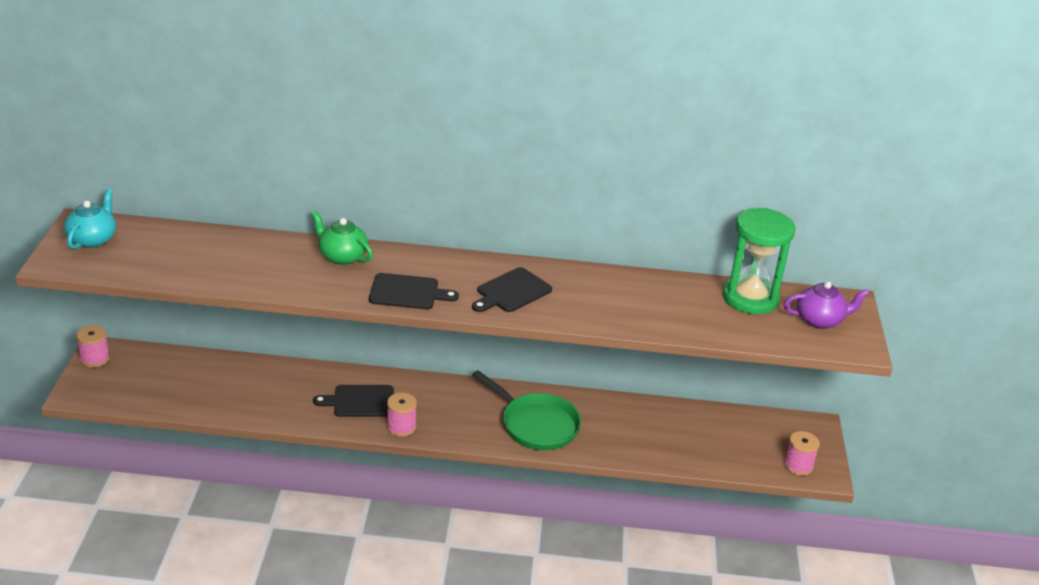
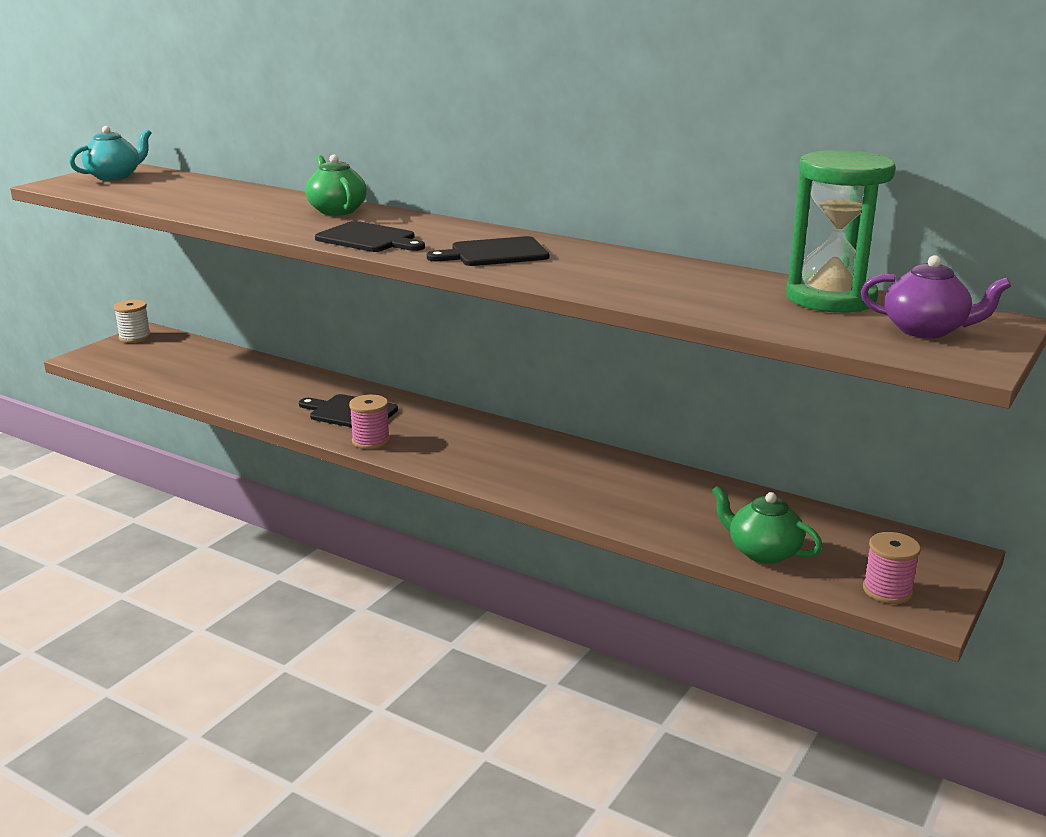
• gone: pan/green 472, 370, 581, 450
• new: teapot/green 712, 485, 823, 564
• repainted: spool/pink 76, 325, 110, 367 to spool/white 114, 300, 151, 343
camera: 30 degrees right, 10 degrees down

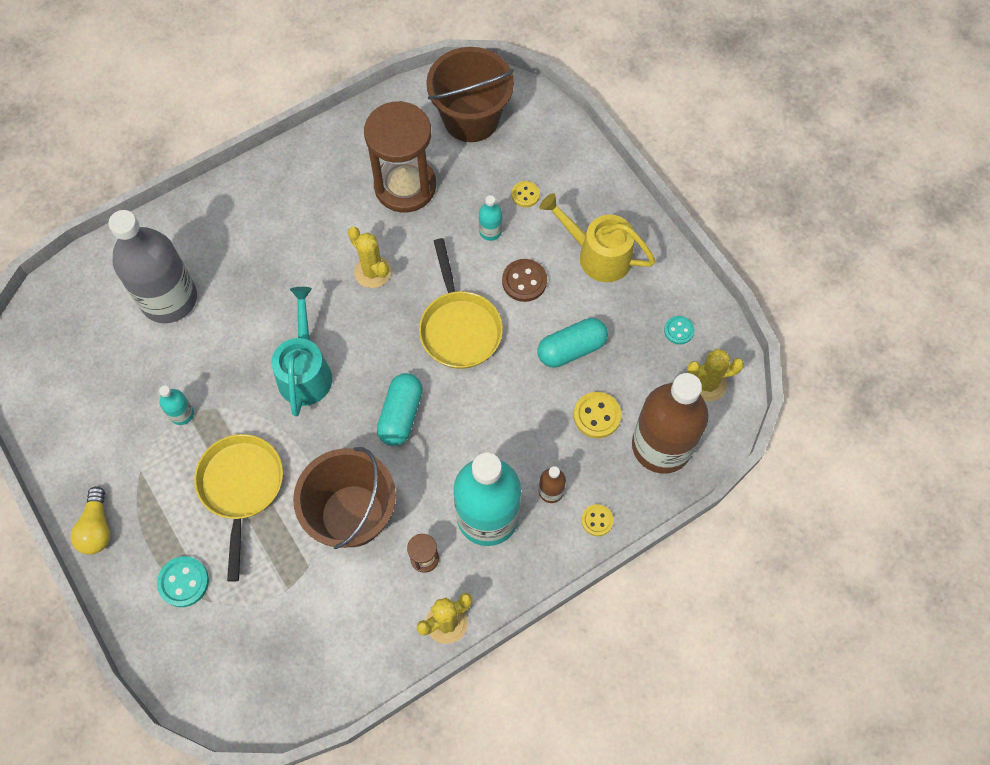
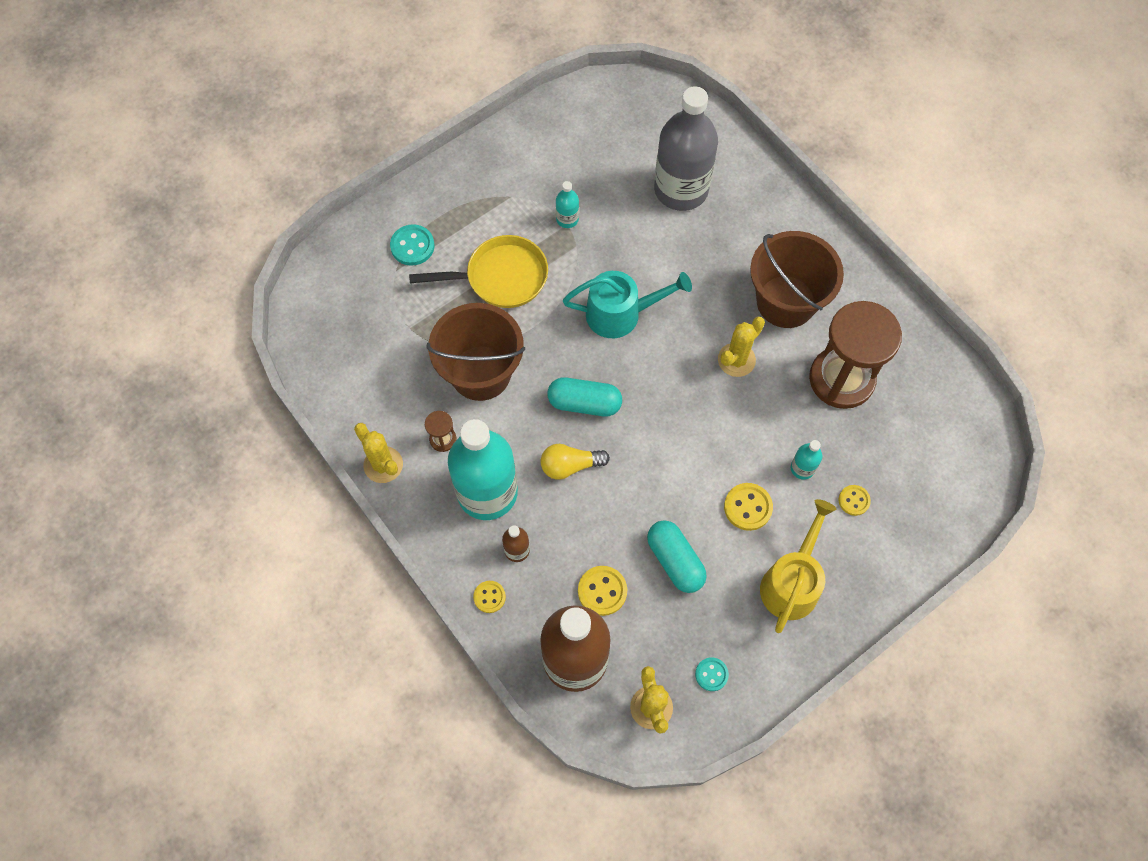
• gone: pan/yellow 419, 238, 503, 369
• shifted: light bulb/yellow 70, 486, 110, 555 to 541, 444, 610, 480
• shifted: bucket/brown 426, 47, 514, 142 to 750, 231, 844, 328
• repainted: button/brown 502, 259, 547, 302 to button/yellow 724, 483, 773, 531
camera: 85 degrees right, 0 degrees up

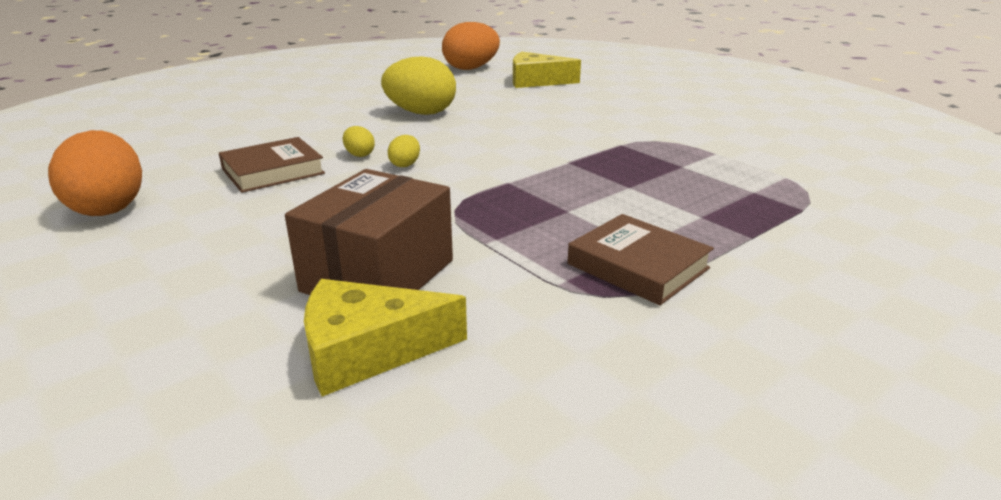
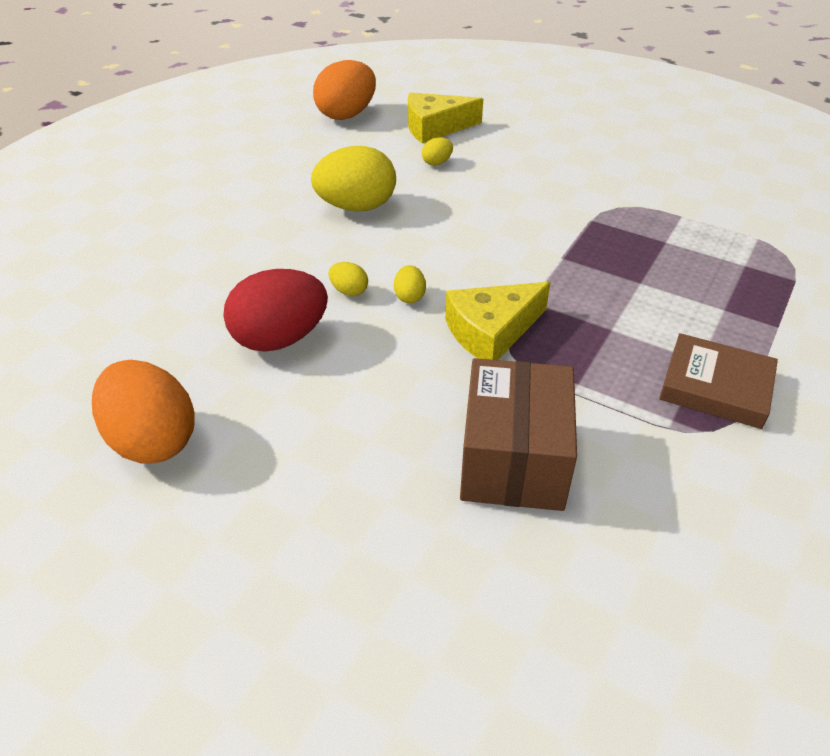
• new: egg/yellow 422, 138, 453, 166
• shifted: cheese/yellow 304, 279, 467, 397 to 445, 282, 551, 360
• swapped: book/brown 219, 137, 325, 193 to egg/red 223, 269, 328, 352
camera: 20 degrees left, 15 degrees up

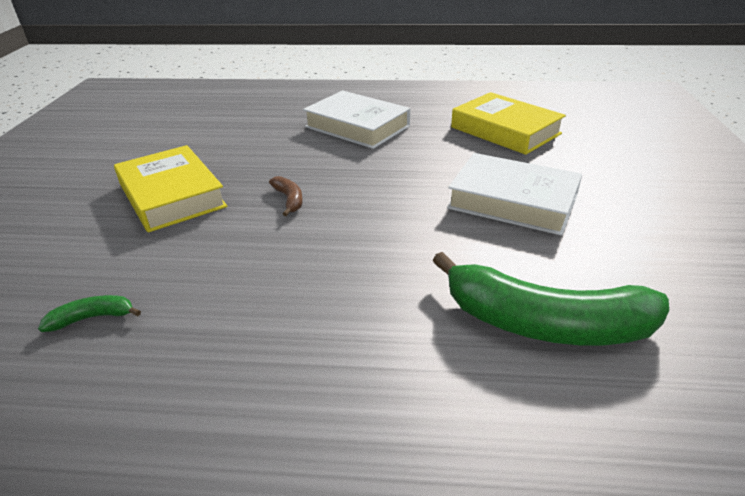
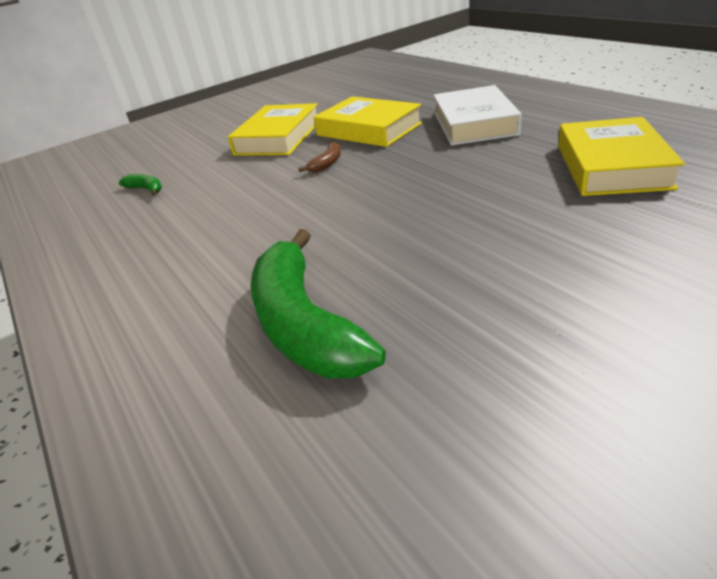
• gone: book/white 447, 153, 582, 236
• new: book/yellow 314, 96, 423, 147
camera: 55 degrees right, 0 degrees up

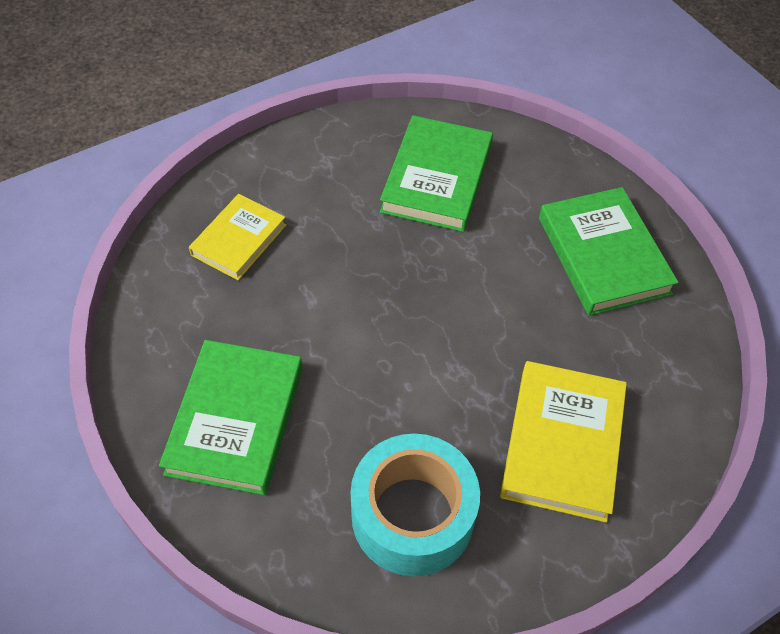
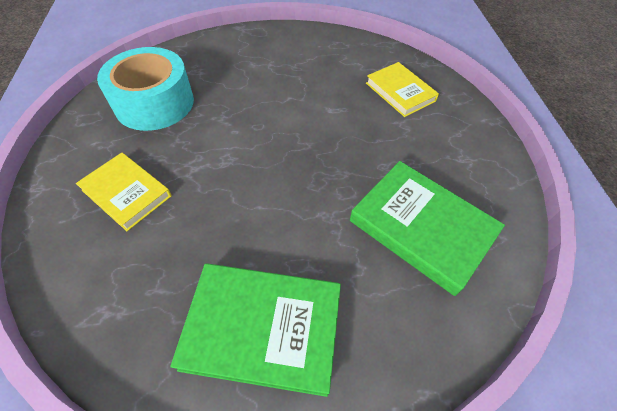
• gone: book/green 159, 340, 303, 495
• scaled: book/yellow 500, 361, 627, 523 = 76, 152, 171, 231 x0.65
camera: 115 degrees right, 0 degrees up

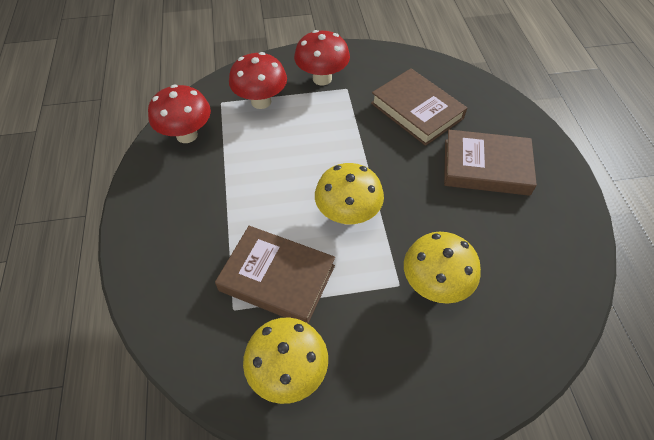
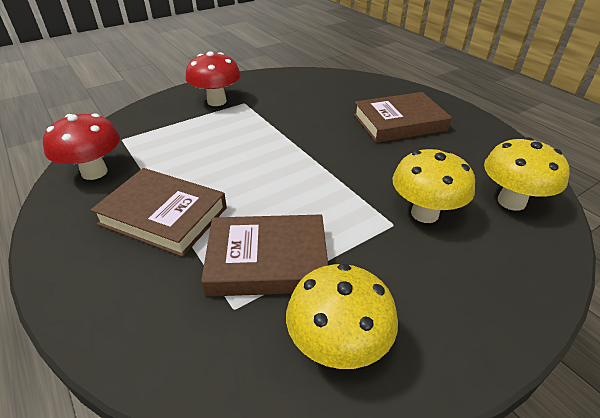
• gone: mushroom/red 229, 52, 287, 109
• shifted: mushroom/yellow 315, 163, 384, 225 to 484, 137, 569, 211
• shifted: book/brown 371, 68, 467, 146 to 91, 168, 227, 257
camera: 25 degrees left, 15 degrees down

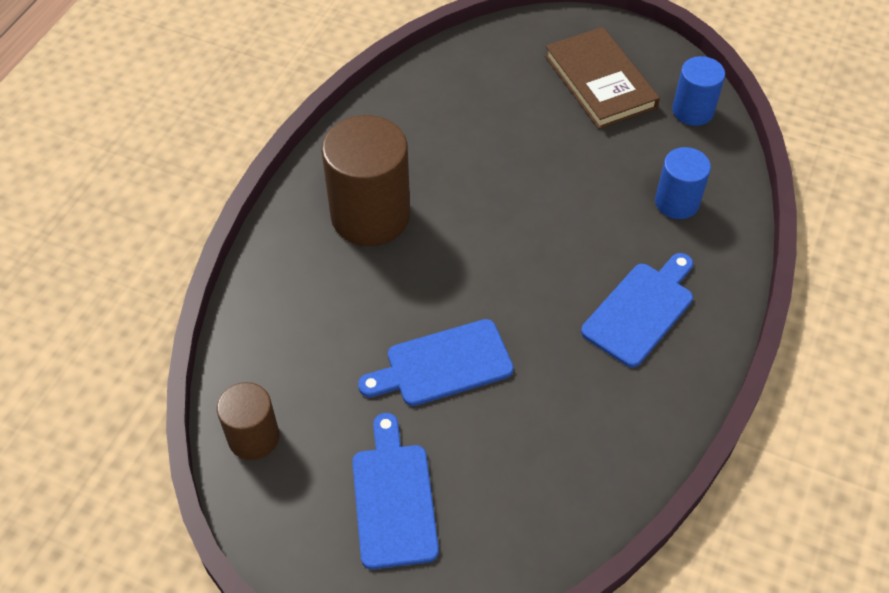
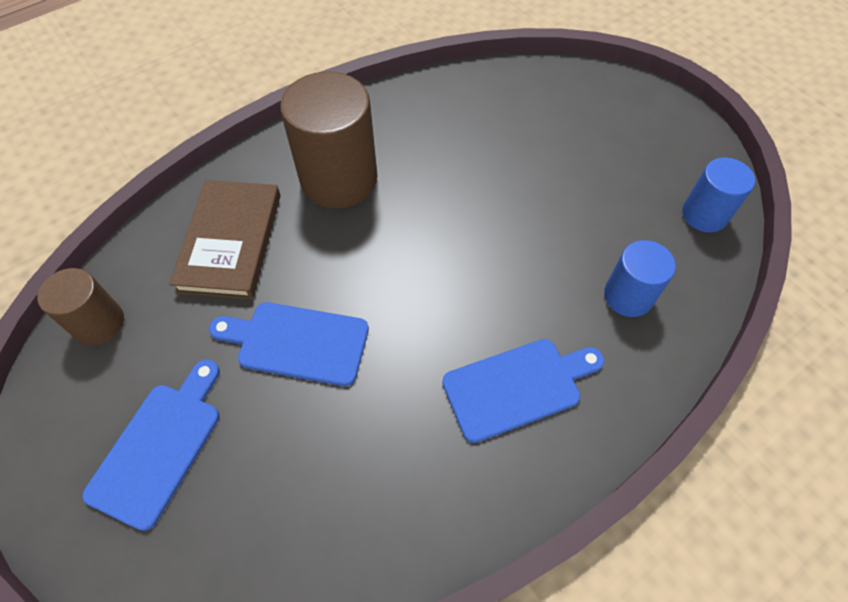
• shifted: book/brown 545, 27, 660, 129 to 169, 180, 281, 299
camera: 30 degrees right, 5 degrees up

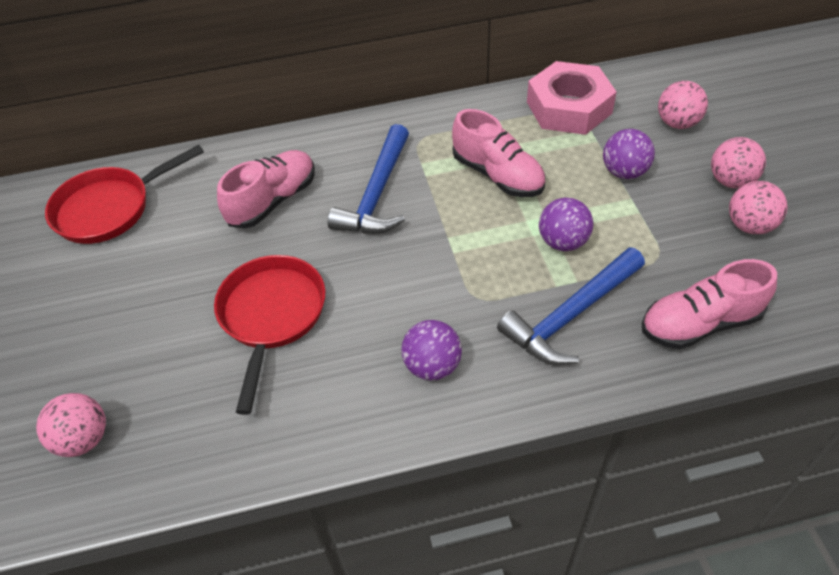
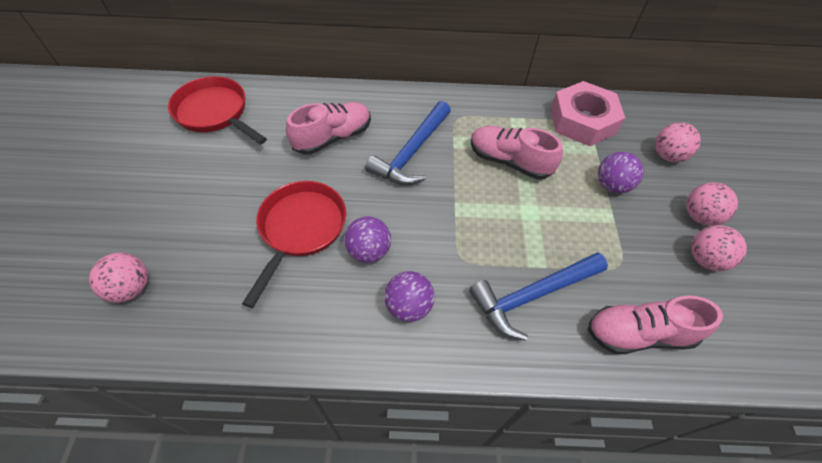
• shifted: ball/purple 539, 198, 593, 251 to 344, 216, 391, 263
• rotated: pan/red 45, 145, 204, 244 = 168, 76, 267, 145 60 degrees clockwise
• rotated: shoe/pink 452, 109, 545, 197 = 470, 126, 563, 180 150 degrees clockwise
camera: 10 degrees right, 5 degrees up

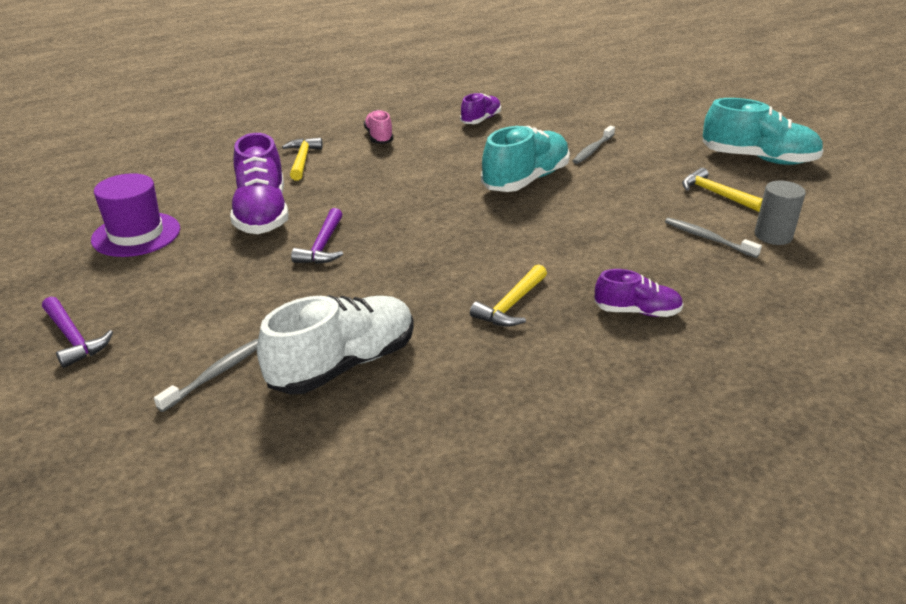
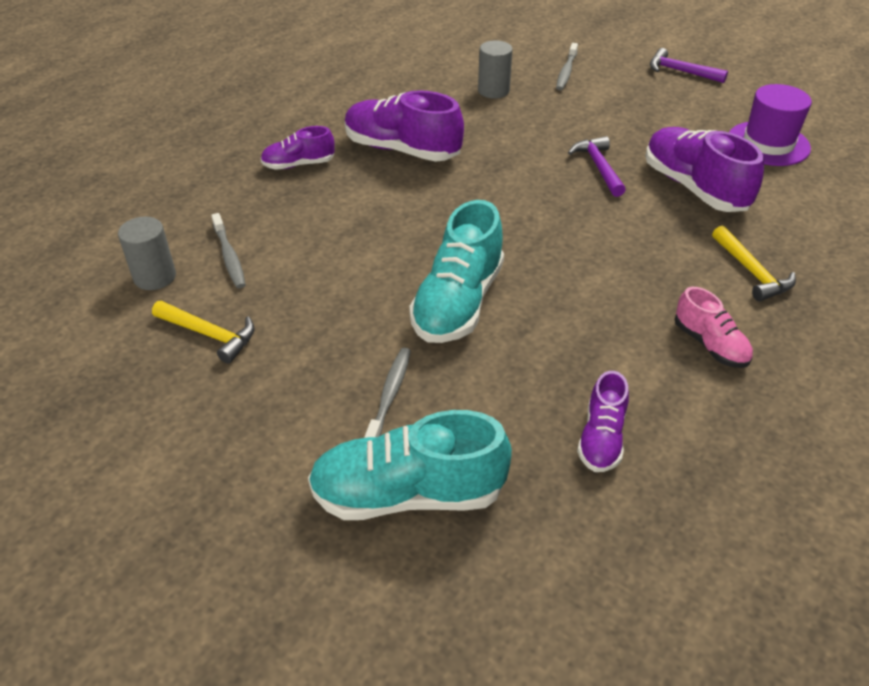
• shifted: shoe/turquoise 702, 98, 824, 165 to 308, 410, 512, 520
• swapped: shoe/white 257, 295, 414, 394 to cylinder/grey 478, 40, 513, 99
• swapped: hammer/yellow 470, 264, 547, 327 to shoe/purple 345, 90, 464, 162
• rotated: toothbrush/grey 665, 218, 762, 258 = 211, 213, 246, 288 45 degrees clockwise
camera: 160 degrees right, 10 degrees up

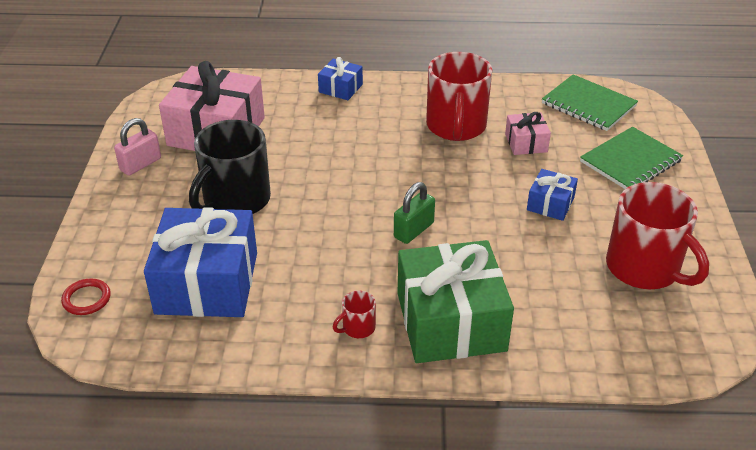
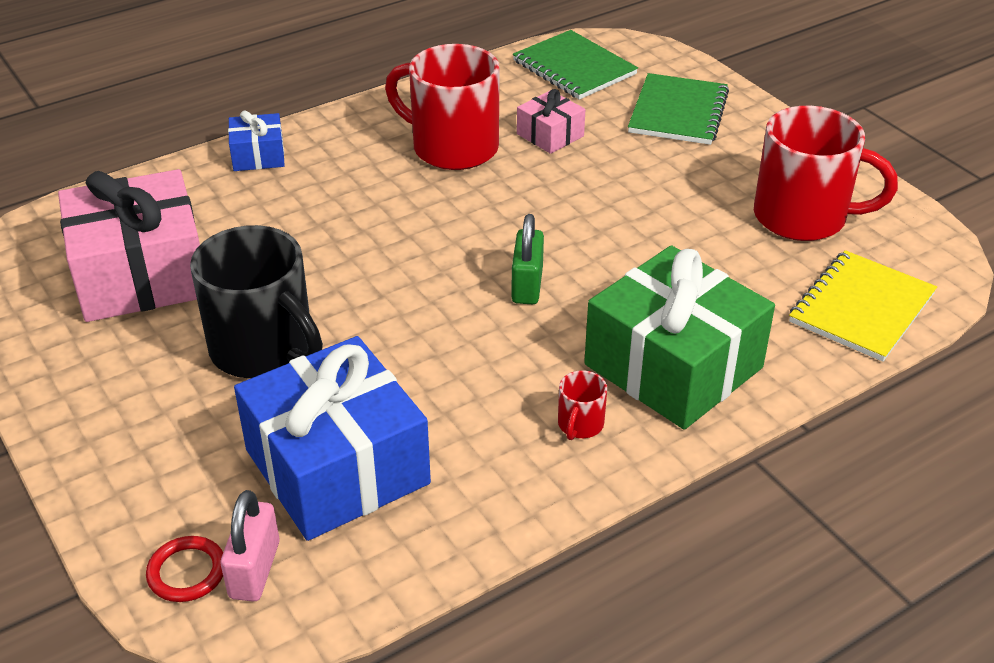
• gone: gift/blue 527, 169, 578, 221
• new: notebook/yellow 789, 250, 937, 362
• shifted: padlock/pink 114, 118, 161, 176 to 221, 490, 279, 602
• rotated: mug/black 189, 120, 271, 214 = 190, 225, 323, 379 45 degrees counterclockwise
• rotated: mug/red 426, 52, 492, 141 = 385, 44, 500, 170 150 degrees clockwise
• rotated: notebook/green 542, 74, 638, 131 = 513, 30, 638, 100 45 degrees clockwise
camera: 35 degrees left, 0 degrees up

